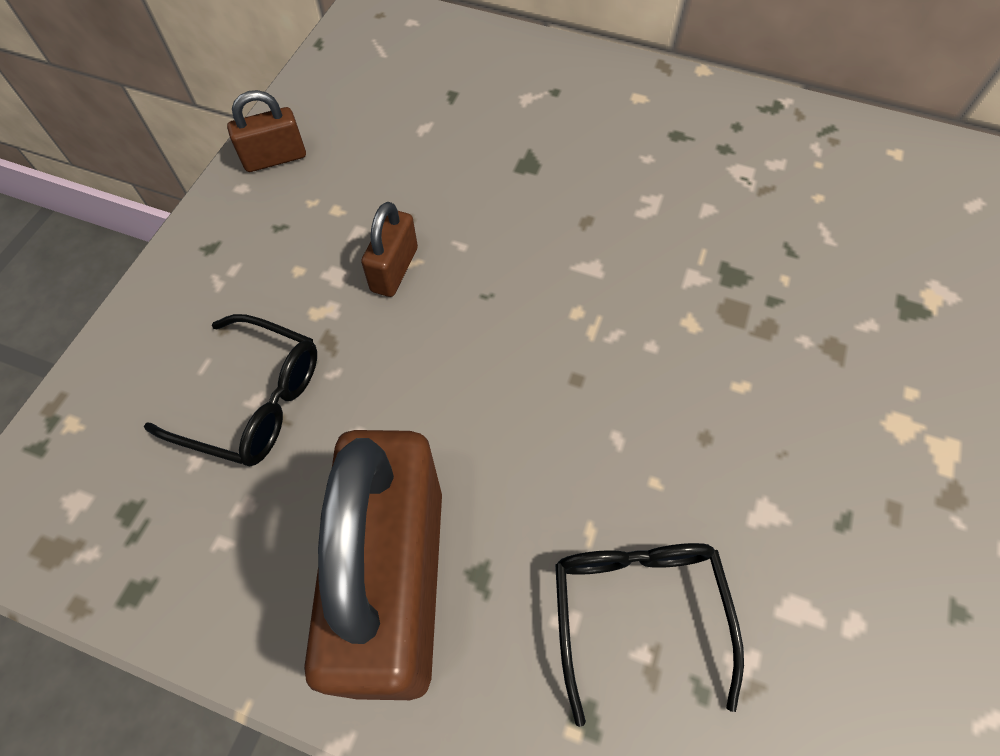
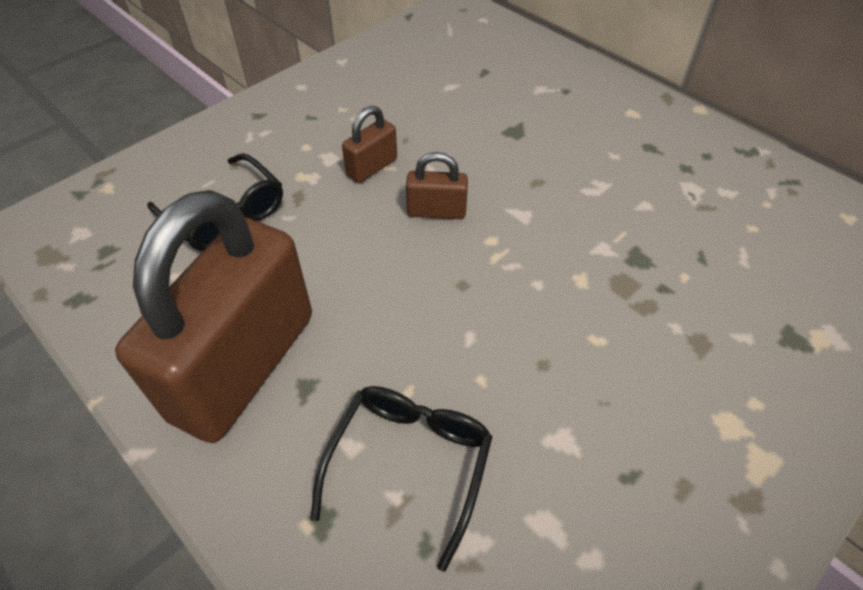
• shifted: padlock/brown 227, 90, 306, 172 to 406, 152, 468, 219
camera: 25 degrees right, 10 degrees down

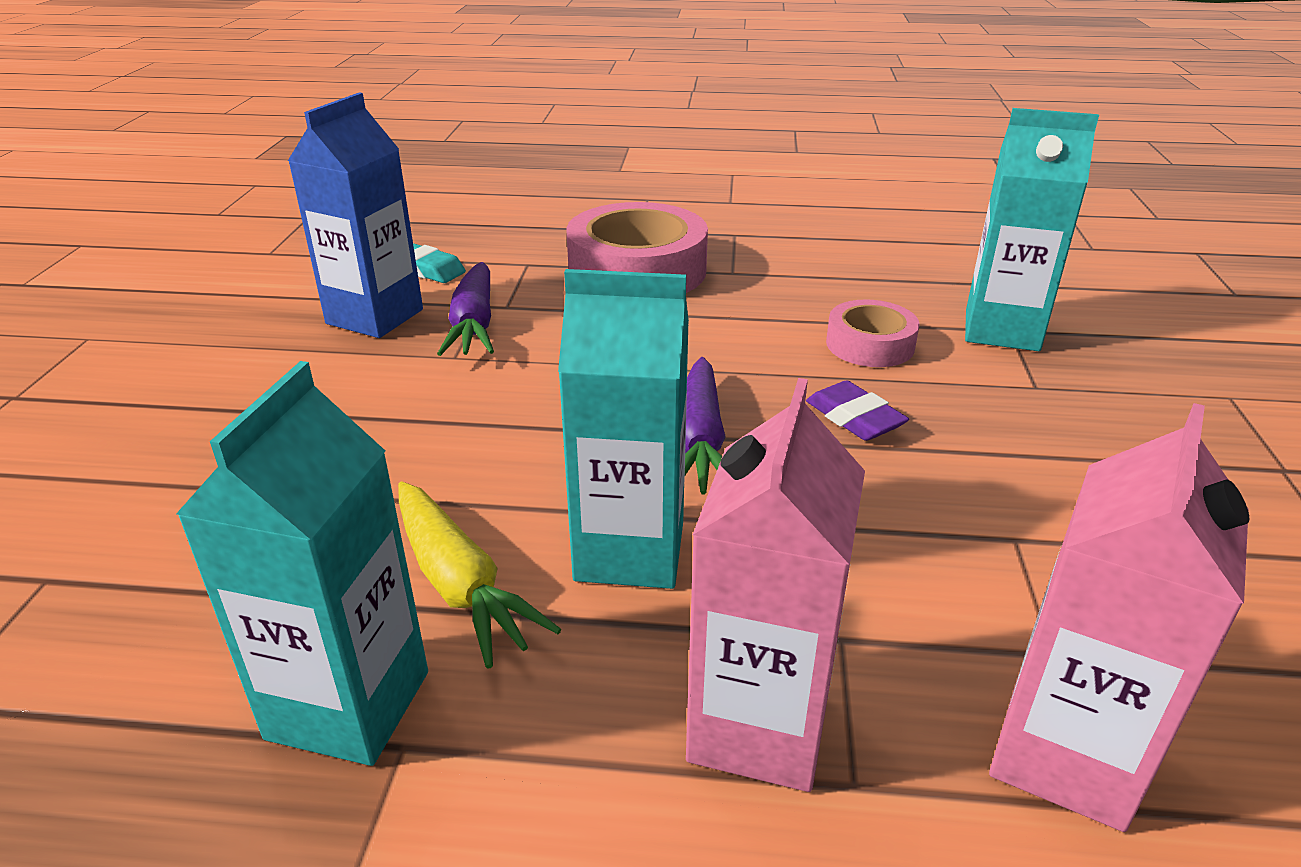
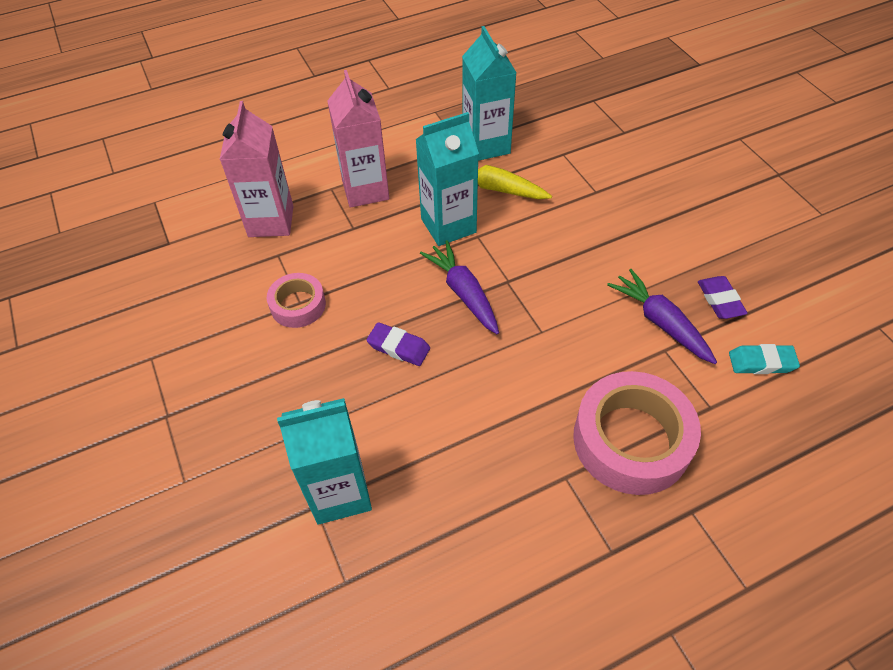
• shifted: tape/pink 826, 299, 920, 367 to 267, 273, 326, 328
• swapped: carton/blue 288, 93, 423, 338 to eraser/purple 698, 276, 748, 319
camera: 150 degrees right, 20 degrees up

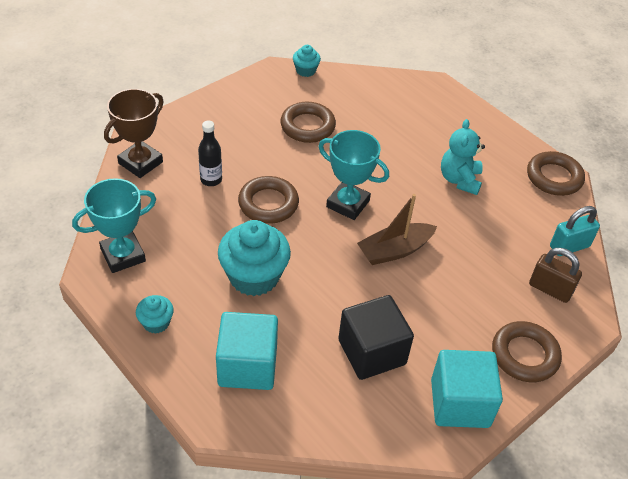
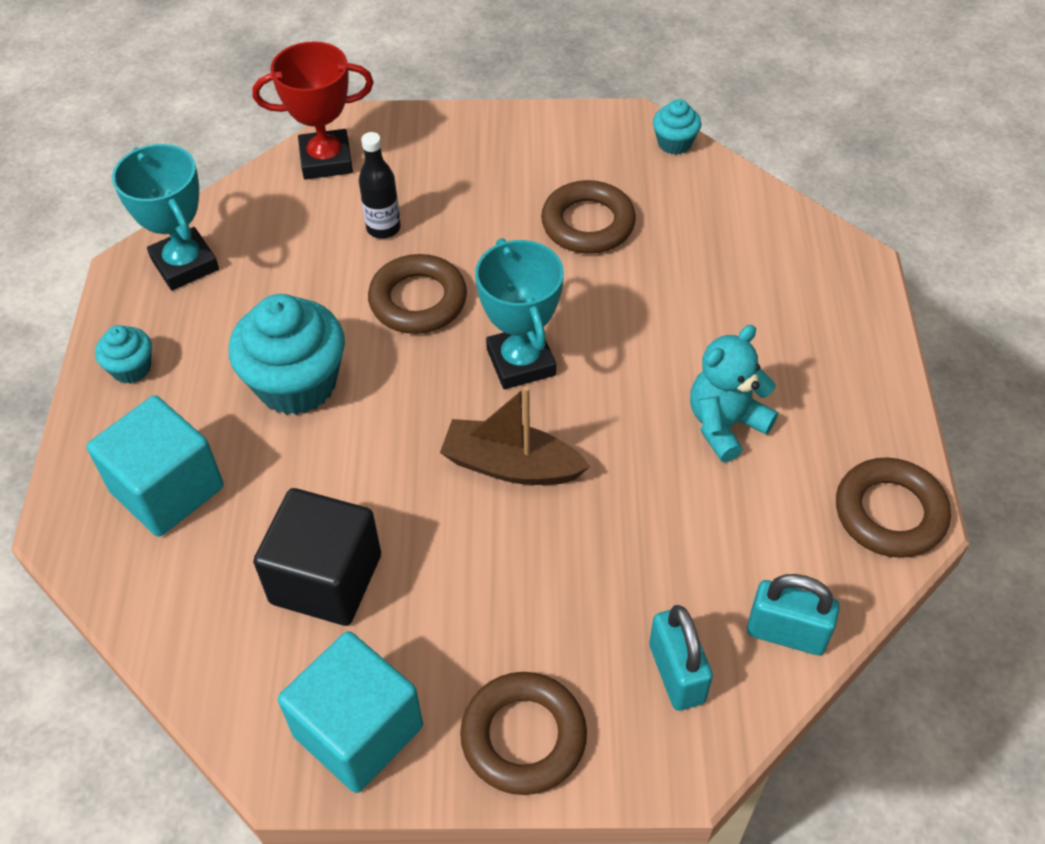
• repainted: trophy/brown 104, 89, 164, 178 to trophy/red 252, 41, 374, 180
• repainted: padlock/brown 529, 248, 582, 303 to padlock/turquoise 649, 605, 713, 711
• rotated: trophy/turquoise 72, 178, 156, 273 = 112, 144, 219, 290 45 degrees clockwise
camera: 45 degrees right, 5 degrees up

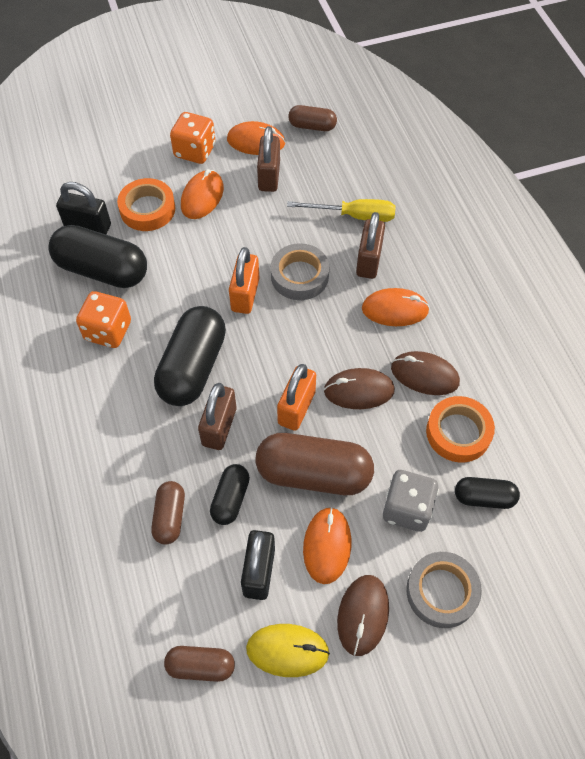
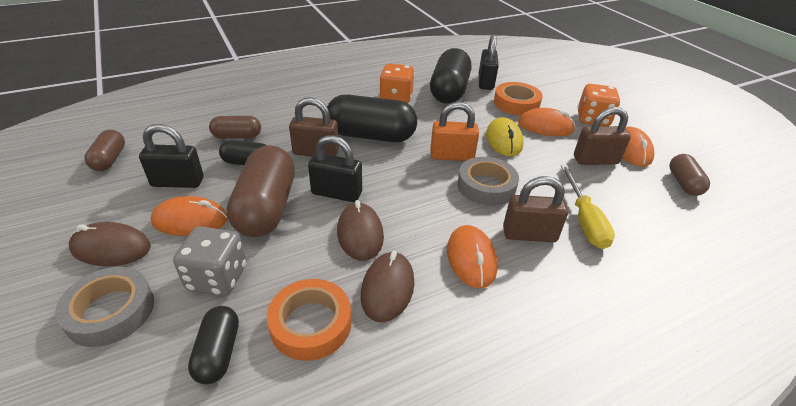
• shifted: mouse/yellow 246, 624, 330, 677 to 486, 117, 523, 156
• repainted: padlock/orange 277, 364, 316, 431 to padlock/black 308, 135, 362, 202
camera: 80 degrees right, 20 degrees down

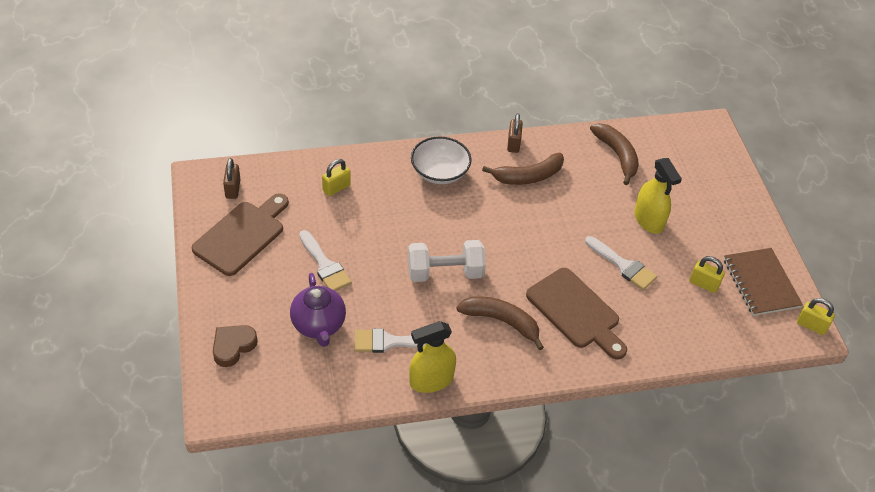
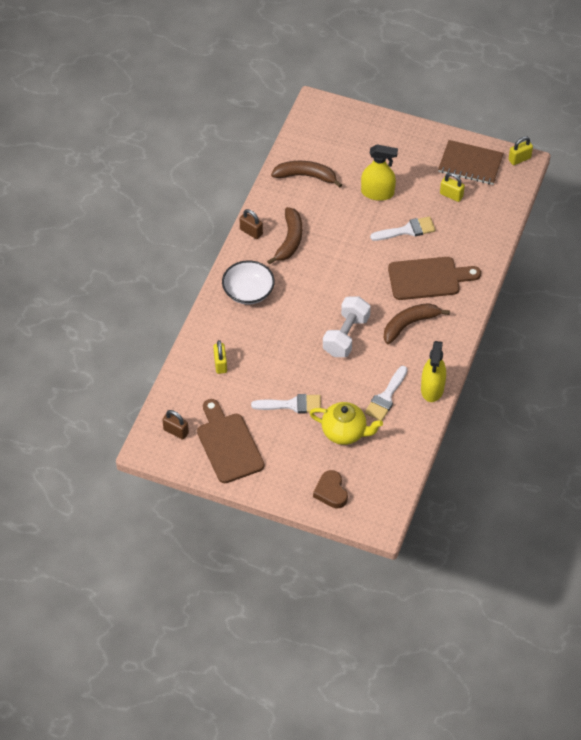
• repainted: teapot/purple 290, 273, 346, 347 to teapot/yellow 310, 402, 383, 445
• rotated: padlock/yellow 689, 256, 725, 293 = 440, 173, 465, 202 60 degrees clockwise
camera: 55 degrees left, 5 degrees up

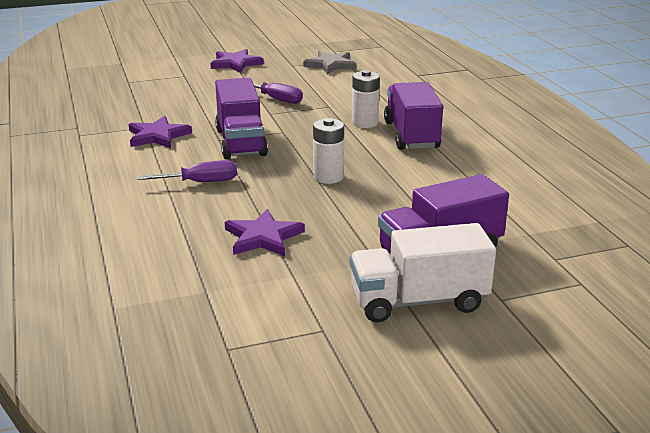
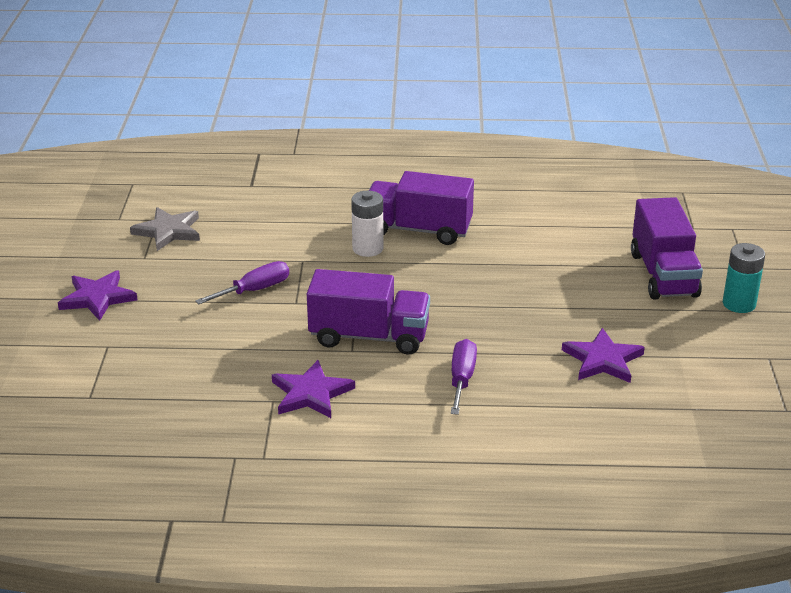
• gone: battery/white 313, 118, 344, 184
• swapped: truck/white 350, 223, 496, 322 to battery/turquoise 723, 243, 765, 313
camera: 70 degrees left, 5 degrees up

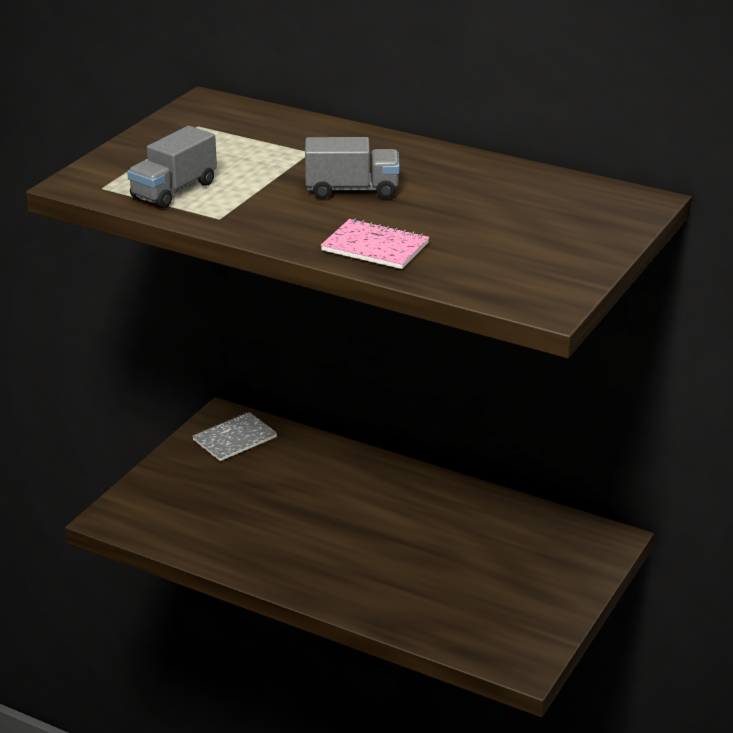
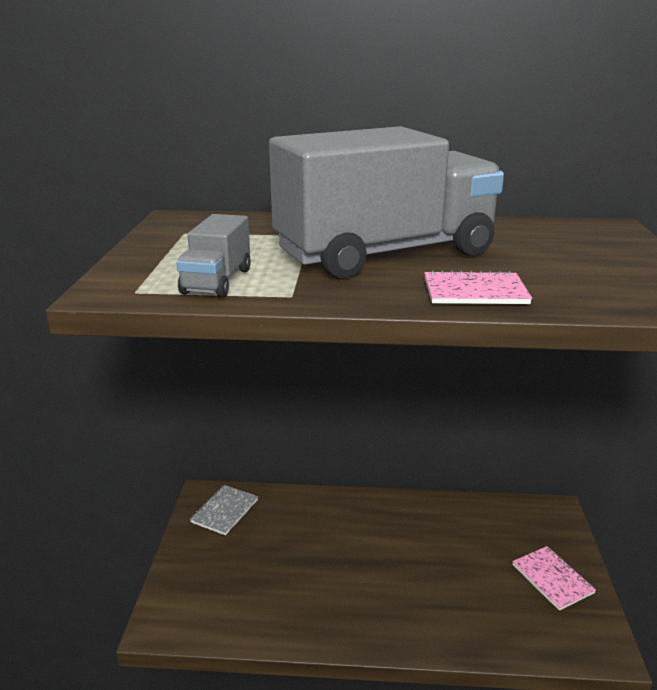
• new: notebook/pink 512, 546, 596, 611
• scaled: truck/grey 305, 137, 400, 199 = 269, 126, 504, 279 x2.34
camera: 25 degrees left, 5 degrees down

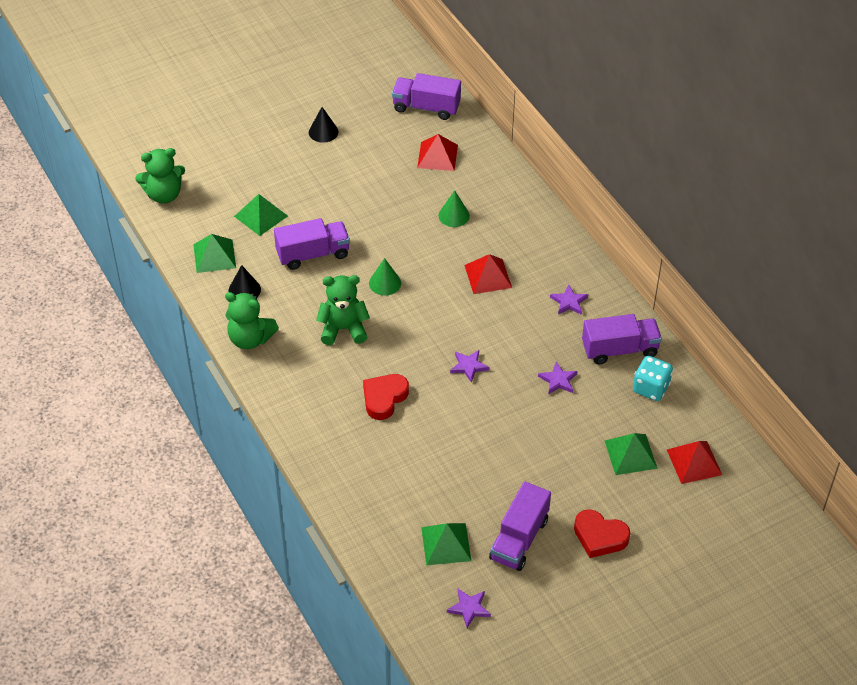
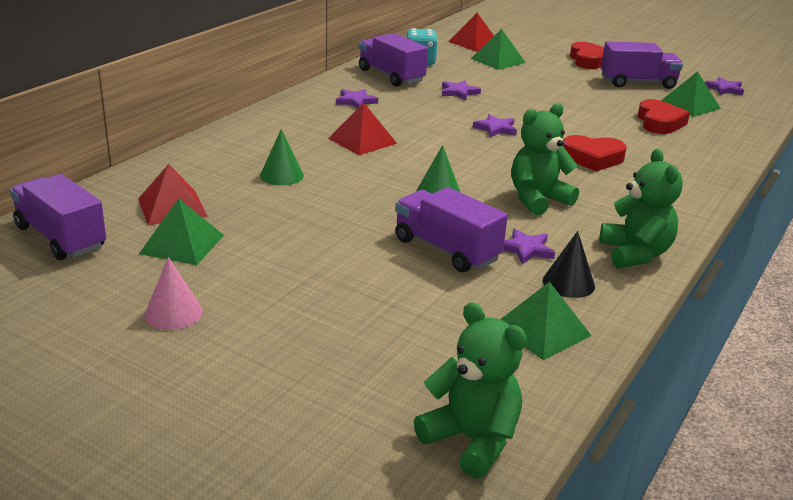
• new: star/purple 503, 229, 555, 264
• new: heart/red 638, 99, 690, 134
• shifted: pyramid/green 234, 194, 288, 236 to 139, 198, 224, 265
• repainted: cone/black 309, 107, 338, 143 to cone/pink 144, 257, 203, 330
• rotated: teddy bear/green 316, 275, 370, 345 = 511, 103, 579, 215 90 degrees clockwise
• rotated: truck/purple 392, 73, 461, 120 = 10, 174, 106, 260 150 degrees clockwise
camera: 120 degrees left, 20 degrees down

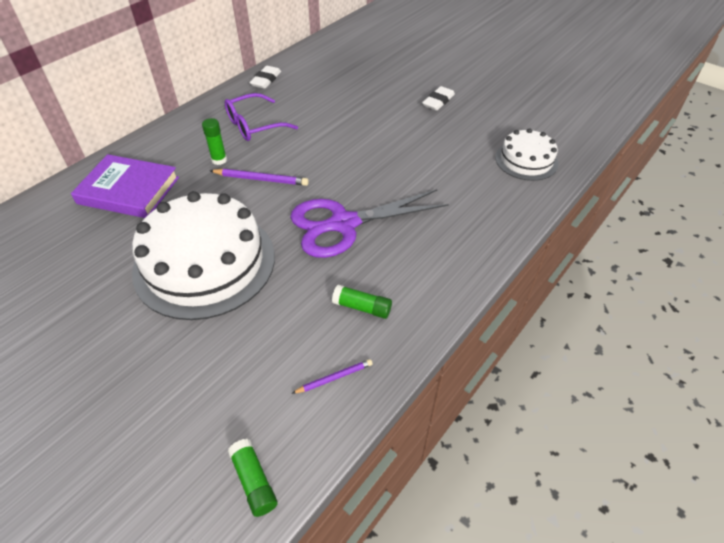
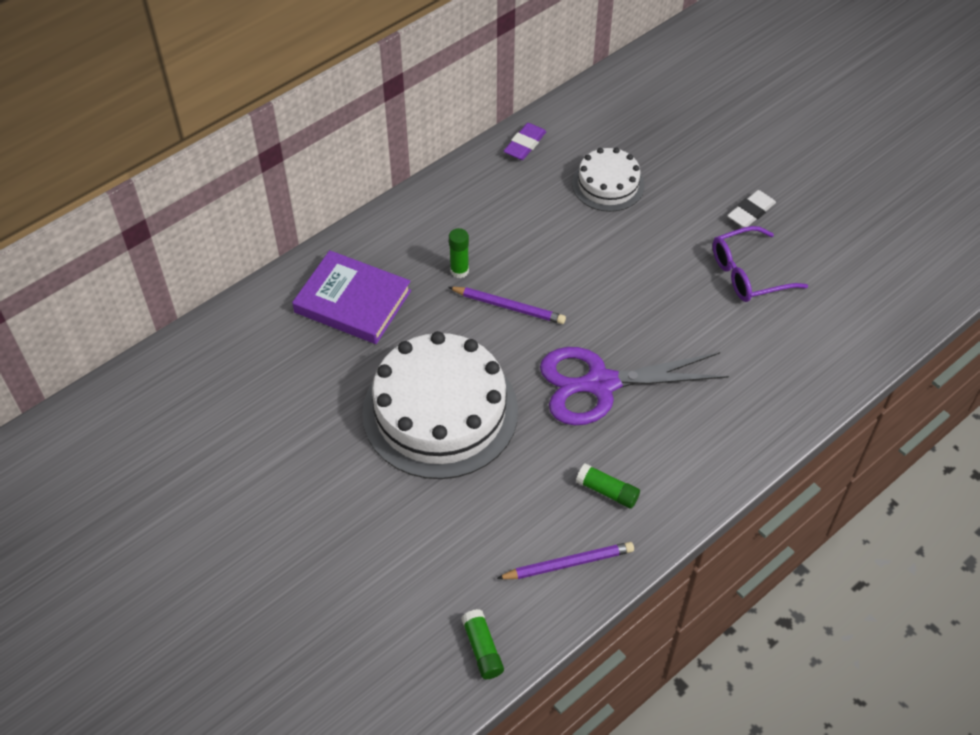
• shifted: glasses/purple 225, 93, 298, 141 to 712, 226, 808, 302
• shifted: cake/white 495, 128, 558, 181 to 572, 148, 645, 212
• repainted: eraser/white 249, 66, 281, 89 to eraser/purple 504, 123, 546, 160
• scaled: pencil/purple 292, 359, 373, 394 = 496, 542, 634, 579 x1.62
camera: 10 degrees right, 5 degrees up

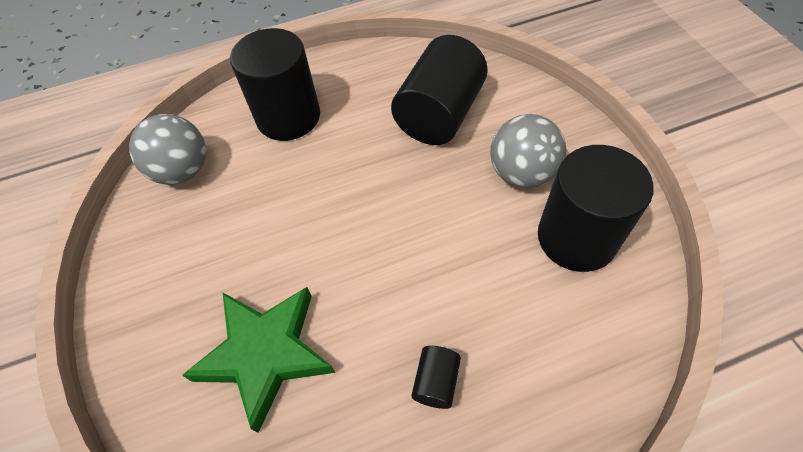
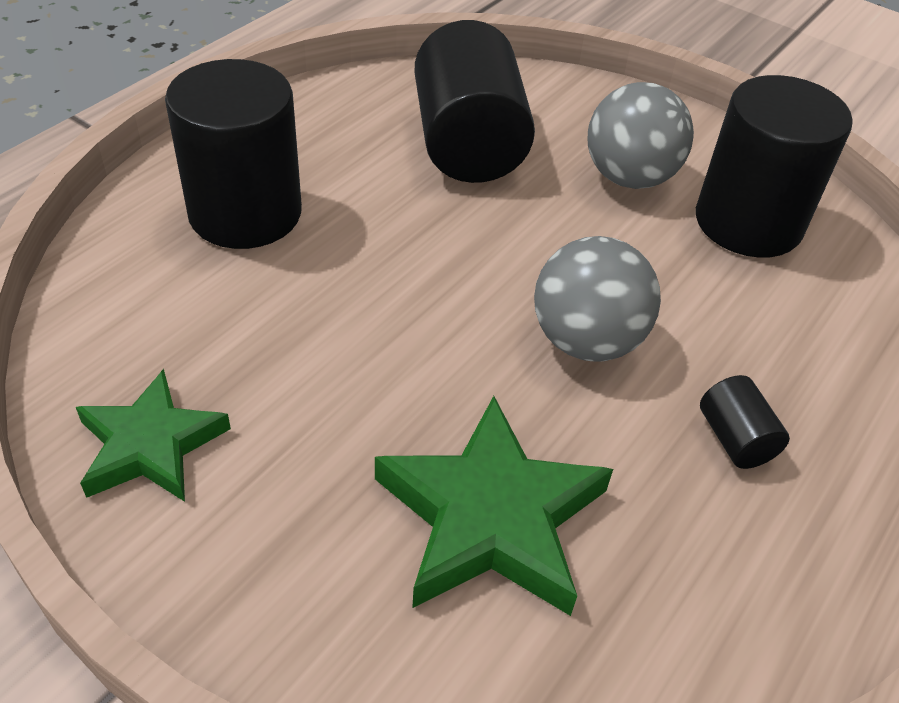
• new: star/green 76, 369, 231, 502
• shifted: ball/grey 129, 114, 206, 185 to 534, 236, 661, 361
camera: 40 degrees left, 10 degrees down

